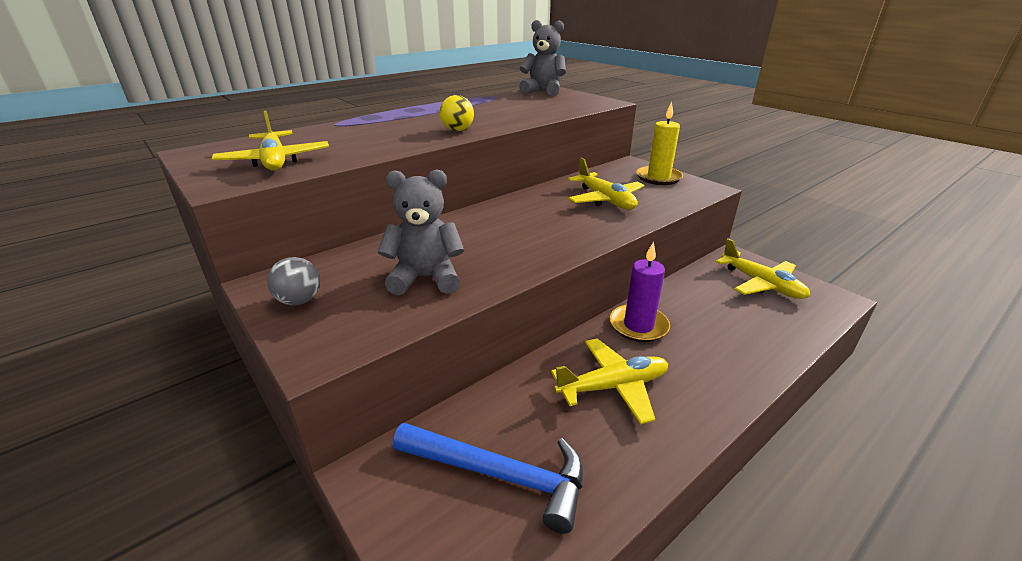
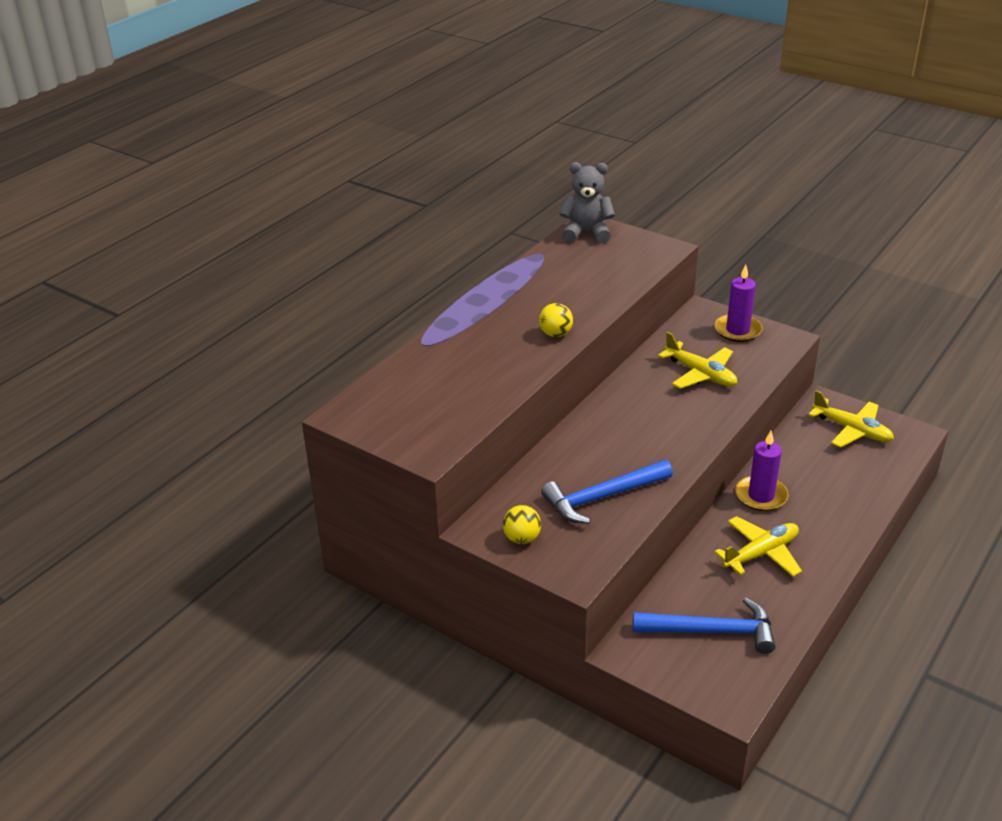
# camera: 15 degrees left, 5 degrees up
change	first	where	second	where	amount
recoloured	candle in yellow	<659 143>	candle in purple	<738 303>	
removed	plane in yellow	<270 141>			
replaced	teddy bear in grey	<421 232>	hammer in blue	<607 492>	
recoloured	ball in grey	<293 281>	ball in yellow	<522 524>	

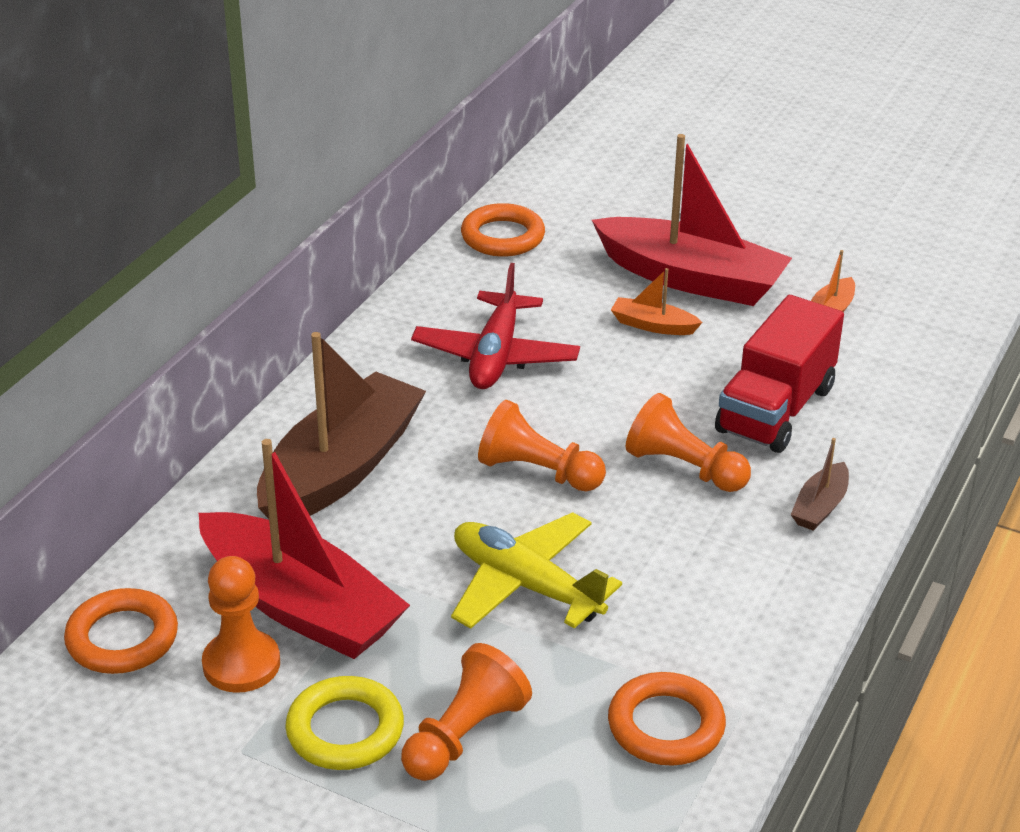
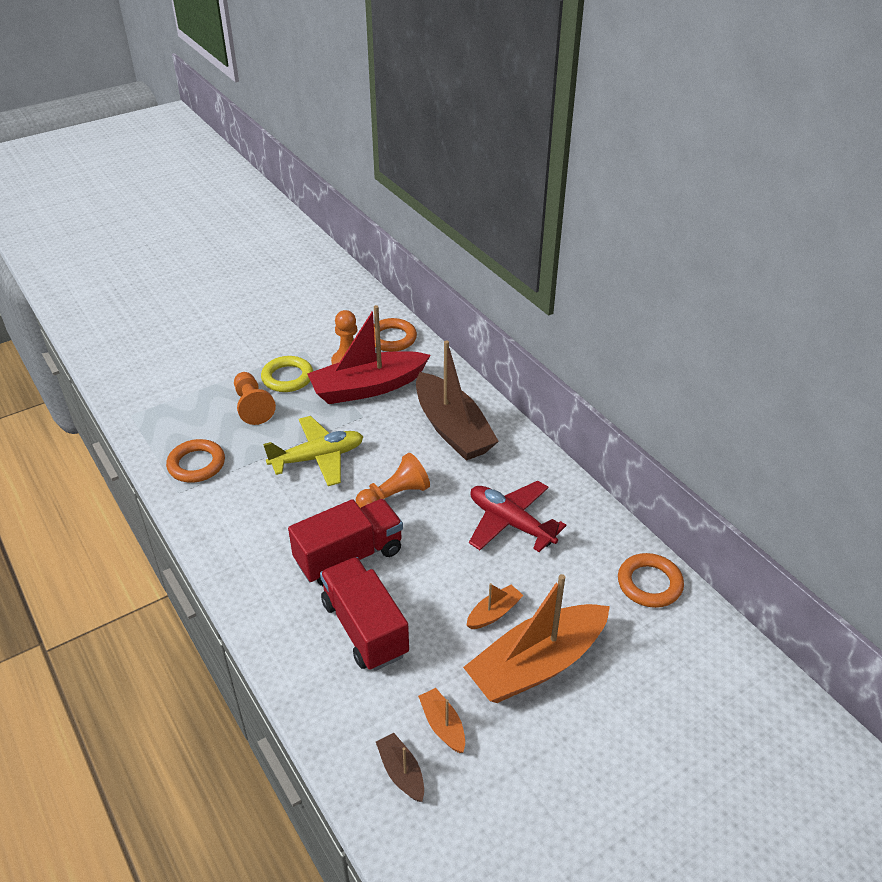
# camera: 120 degrees right, 5 degrees up
change	first	where	second	where	amount
recoloured	boat in red	<692 220>	boat in orange	<536 638>	
replaced	pawn in orange	<688 442>	truck in red	<345 542>	
moved	boat in brown	<820 484>		<400 767>	

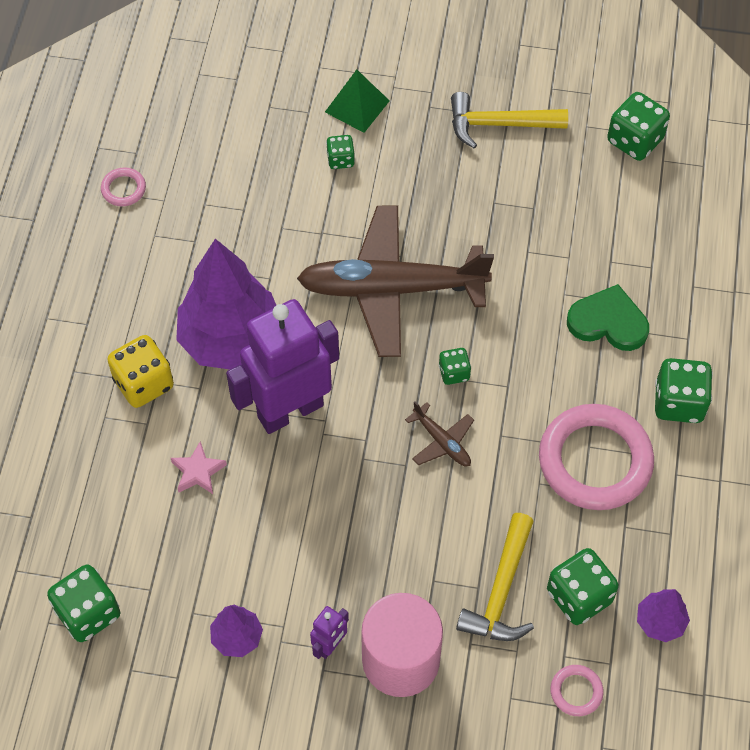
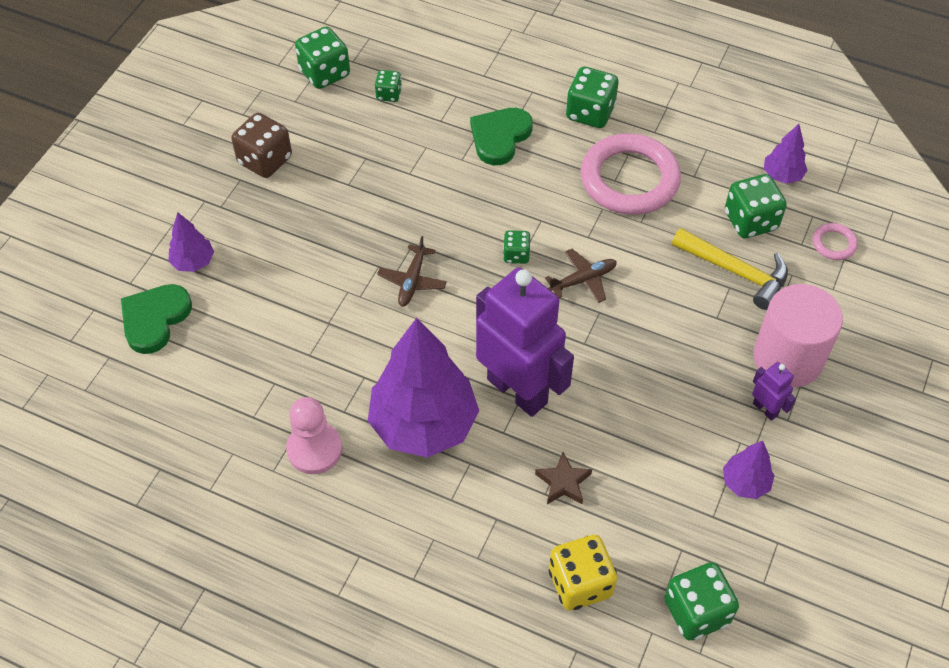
# camera: 75 degrees left, 5 degrees down
change	first	where	second	where	amount
replaced	pyramid in green	<357 101>	tree in purple	<191 242>	
replaced	hammer in yellow	<509 120>	dice in brown	<261 145>	
moved	dice in green	<340 152>		<388 86>	
removed	ring in pink	<123 186>			
resized	plane in brown	<395 281>		<412 271>	x0.41
turned	robot in purple	<282 366>		<525 342>	150 degrees clockwise
moved	dice in yellow	<140 371>		<583 573>	
recoloured	star in pink	<199 468>	star in brown	<563 478>	
added			heart in green	<156 319>	
added			pawn in pink	<314 435>	

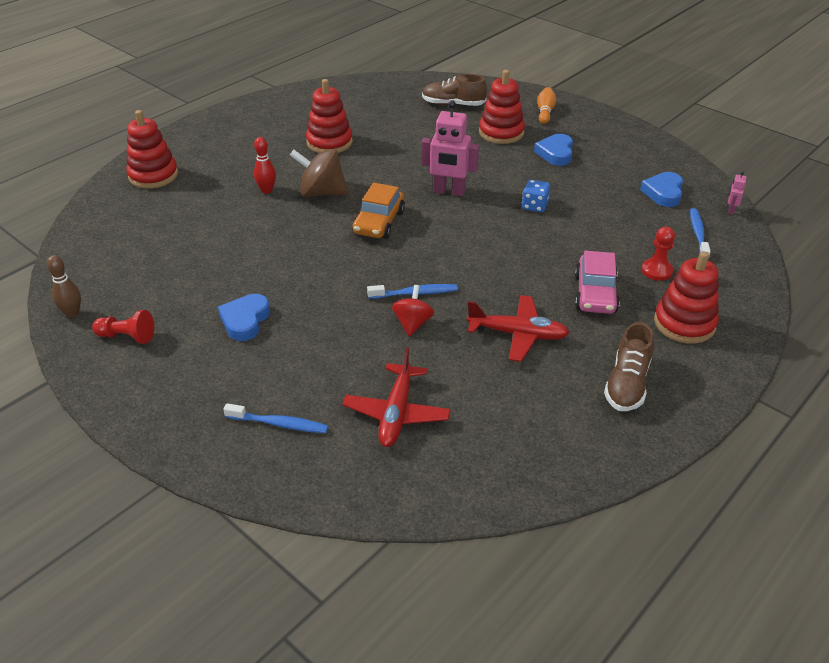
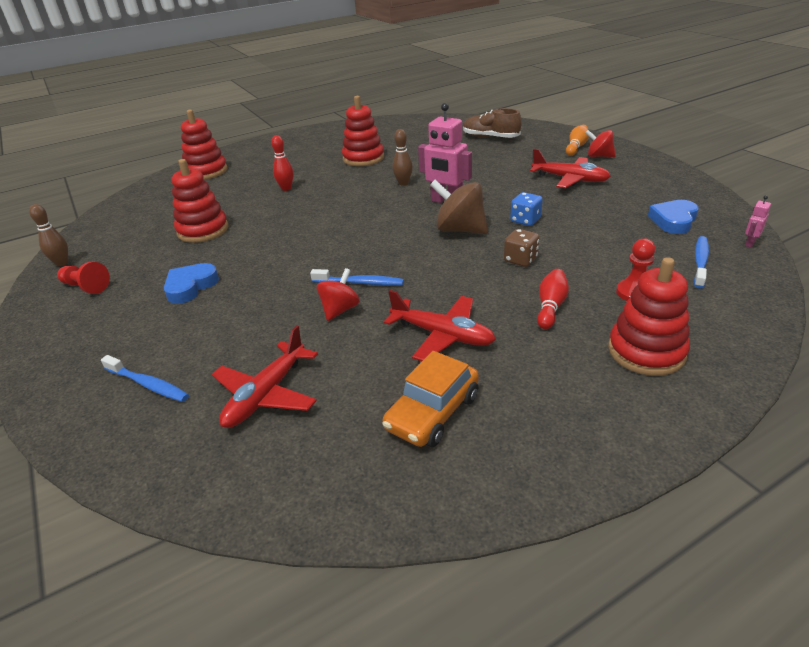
# camera: 20 degrees right, 5 degrees down
change	first	where	second	where	amount
moved	stacking toy in red	<502 107>		<199 201>	
replaced	heart in blue	<553 150>	plane in red	<570 168>	
moved	spinning top in brown	<319 173>		<459 206>	
moved	car in orange	<378 211>		<430 399>	
replaced	car in pink	<597 282>	bowling pin in red	<553 299>	
removed	shoe in brown	<629 366>			
added			bowling pin in brown	<403 157>	
added			spinning top in red	<600 143>	
added			dice in brown	<522 248>	

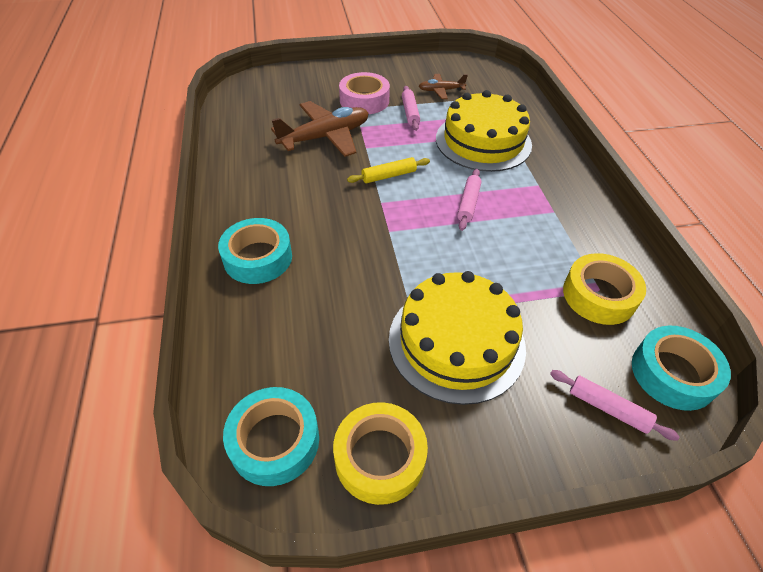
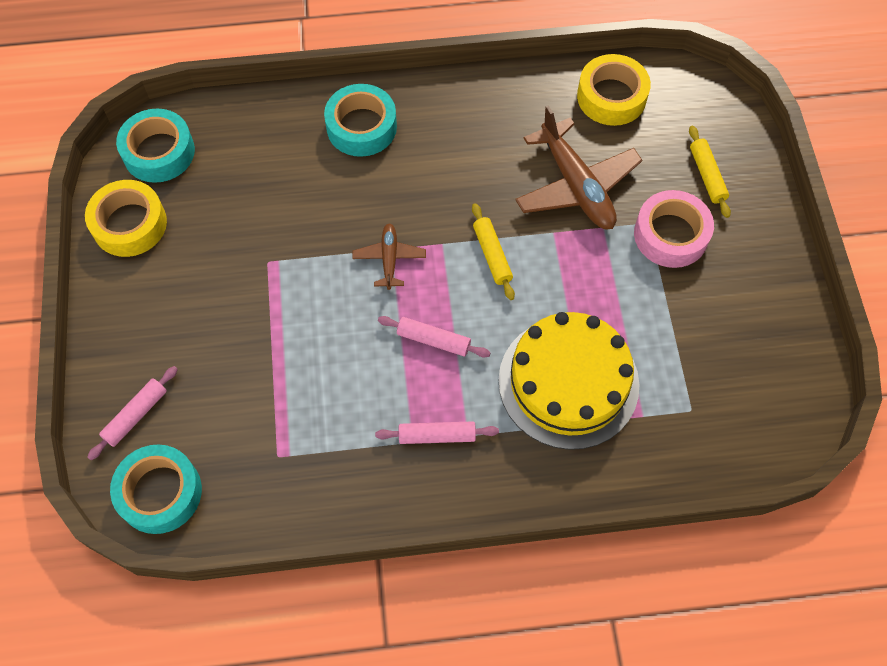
# camera: 95 degrees right, 15 degrees up
change	first	where	second	where	amount
moved	plane in brown	<443 86>		<389 256>	
moved	rolling pin in pink	<411 108>		<437 432>	
moved	tape in yellow	<604 289>		<614 90>	
removed	cake in yellow	<457 338>			
added			rolling pin in yellow	<710 172>	

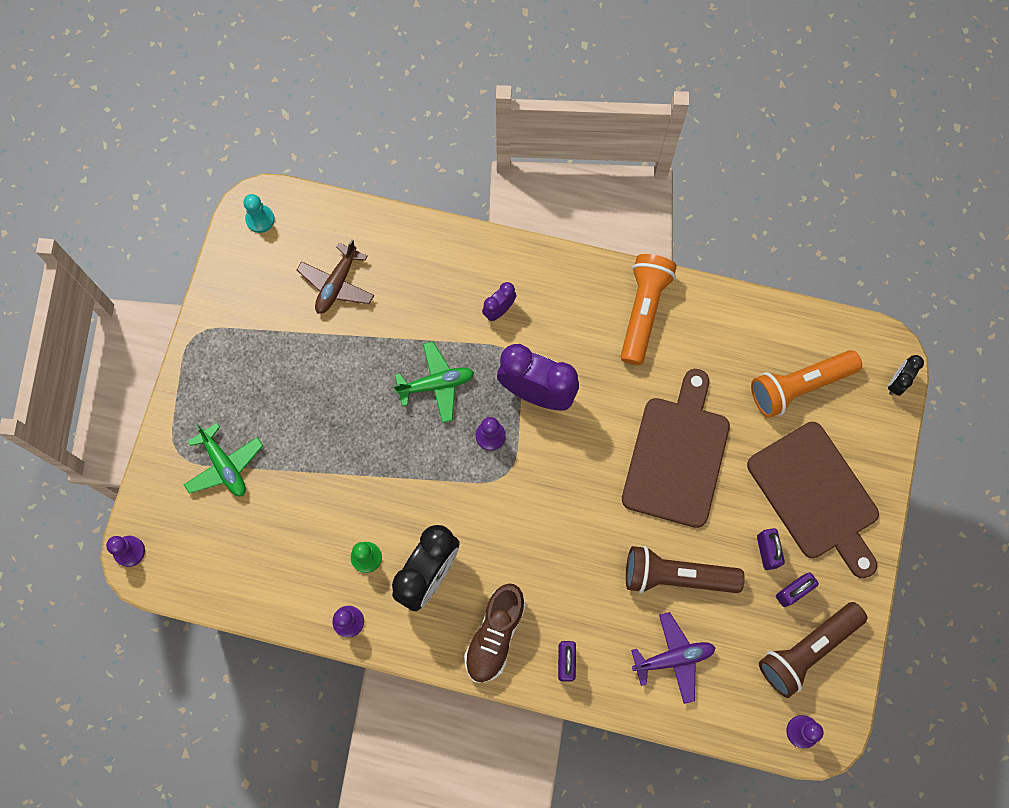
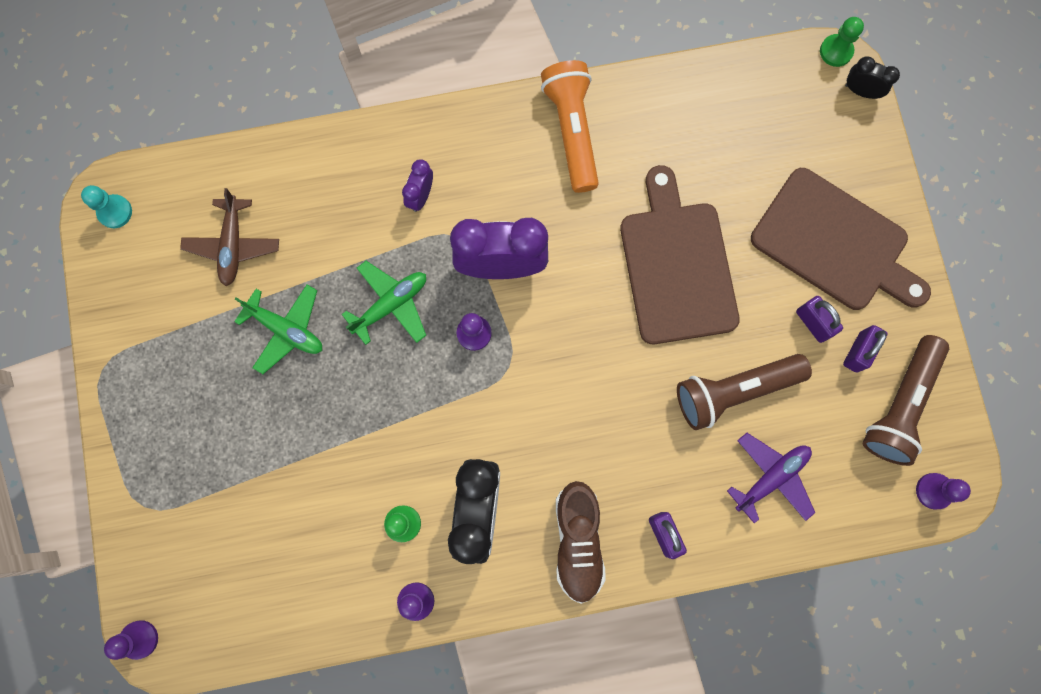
# camera: 25 degrees left, 5 degrees up
change	first	where	second	where	amount
removed	flashlight in orange	<806 384>			
turned	clock in black	<906 375>		<872 77>	105 degrees clockwise
moved	plane in green	<223 459>		<278 329>	
added			pawn in green	<842 42>	

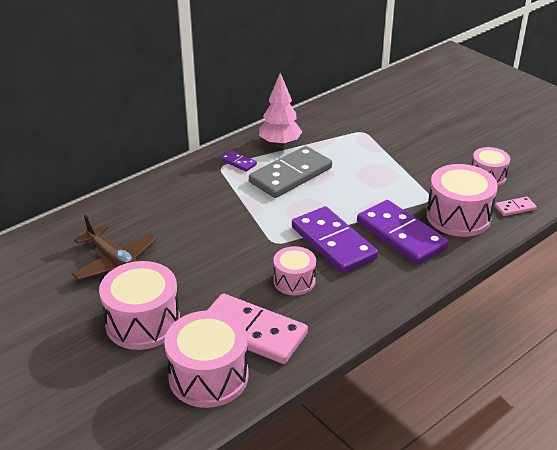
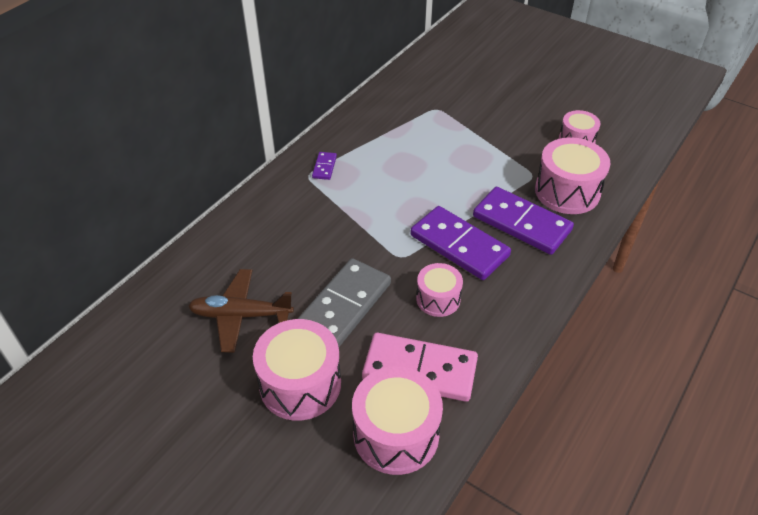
# camera: 15 degrees left, 10 degrees up
change	first	where	second	where	amount
removed	tree in pink	<280 110>			
moved	domino in grey	<290 172>		<344 302>	
turned	domino in purple	<238 161>		<324 166>	75 degrees clockwise
removed	domino in pink	<516 206>			
turned	plane in brown	<114 247>		<241 311>	150 degrees clockwise

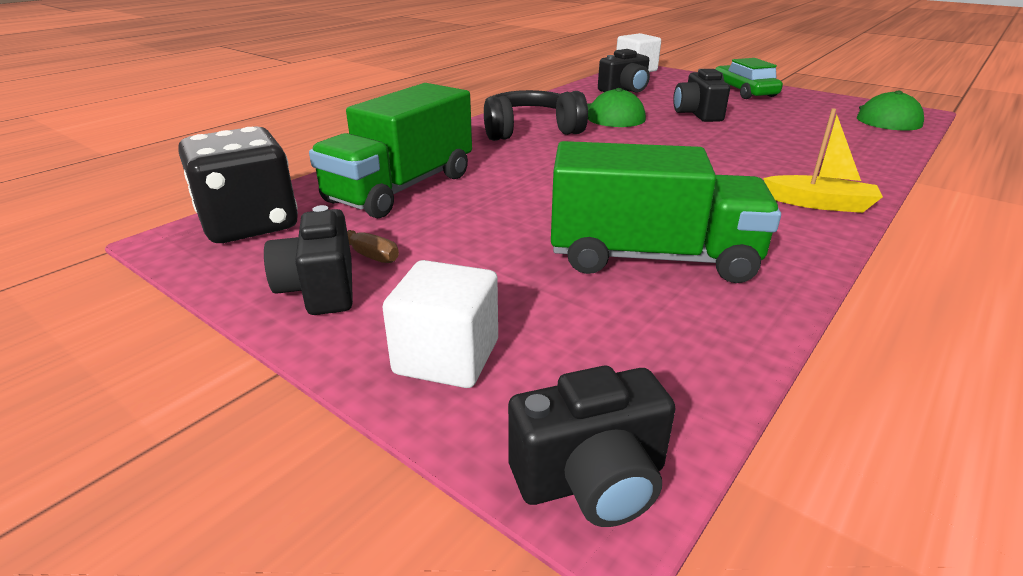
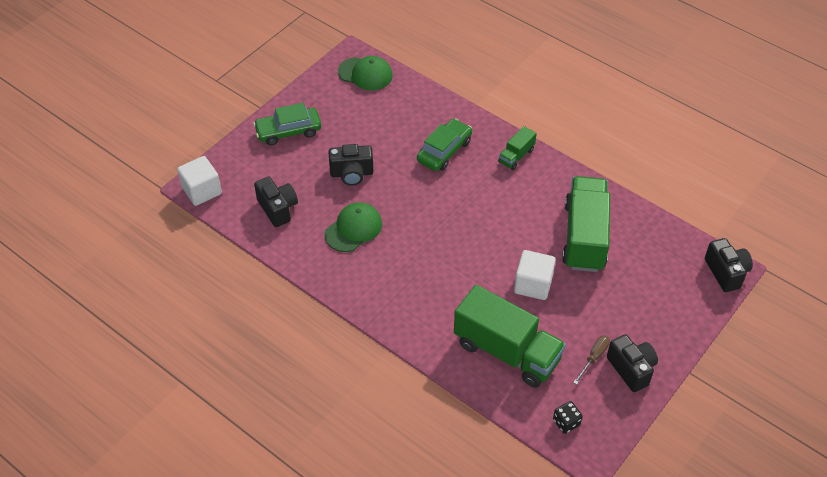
# camera: 90 degrees left, 20 degrees up
change	first	where	second	where	amount
removed	headphones in black	<536 115>			
replaced	boat in yellow	<823 160>	truck in green	<517 148>	
resized	dice in black	<238 184>		<568 417>	x0.42
turned	camera in black	<308 260>		<632 363>	105 degrees counterclockwise
moved	cube in white	<440 324>		<535 275>	
added			car in green	<444 145>	

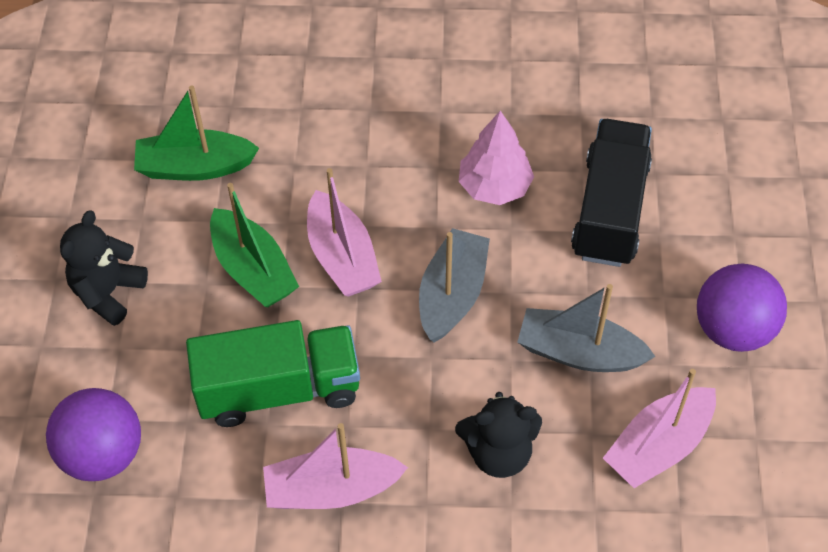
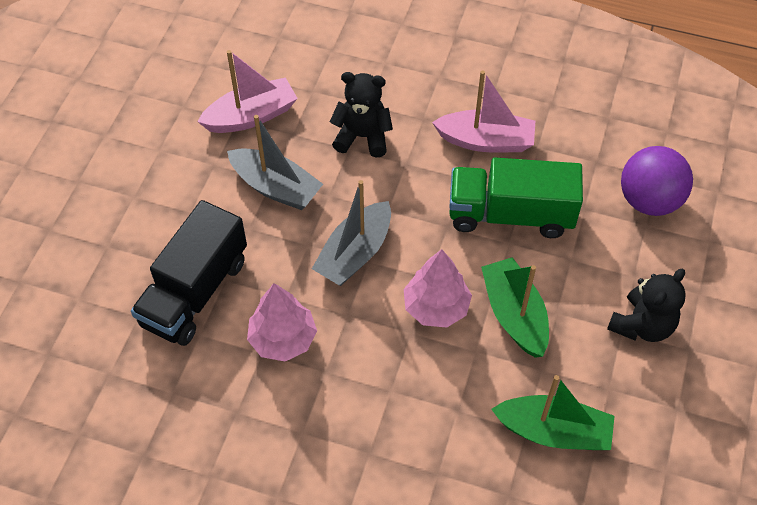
# camera: 165 degrees left, 0 degrees up
change	first	where	second	where	amount
replaced	boat in pink	<344 232>	tree in pink	<437 288>	
removed	ball in purple	<742 308>			

